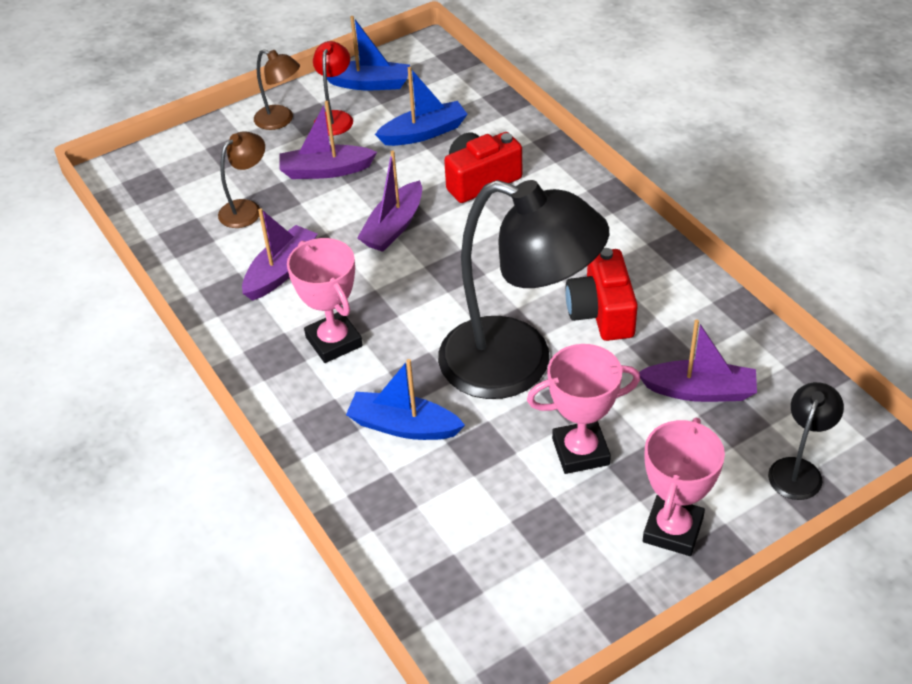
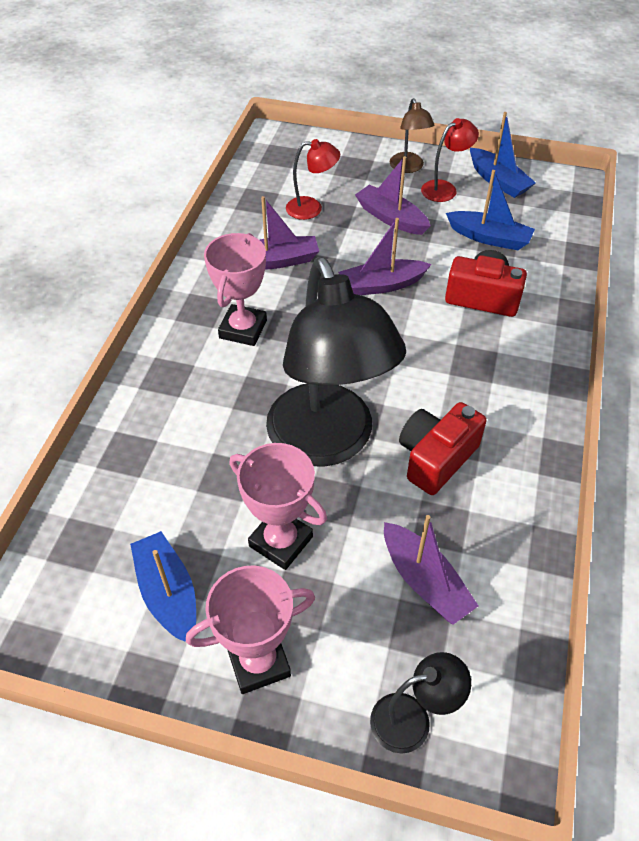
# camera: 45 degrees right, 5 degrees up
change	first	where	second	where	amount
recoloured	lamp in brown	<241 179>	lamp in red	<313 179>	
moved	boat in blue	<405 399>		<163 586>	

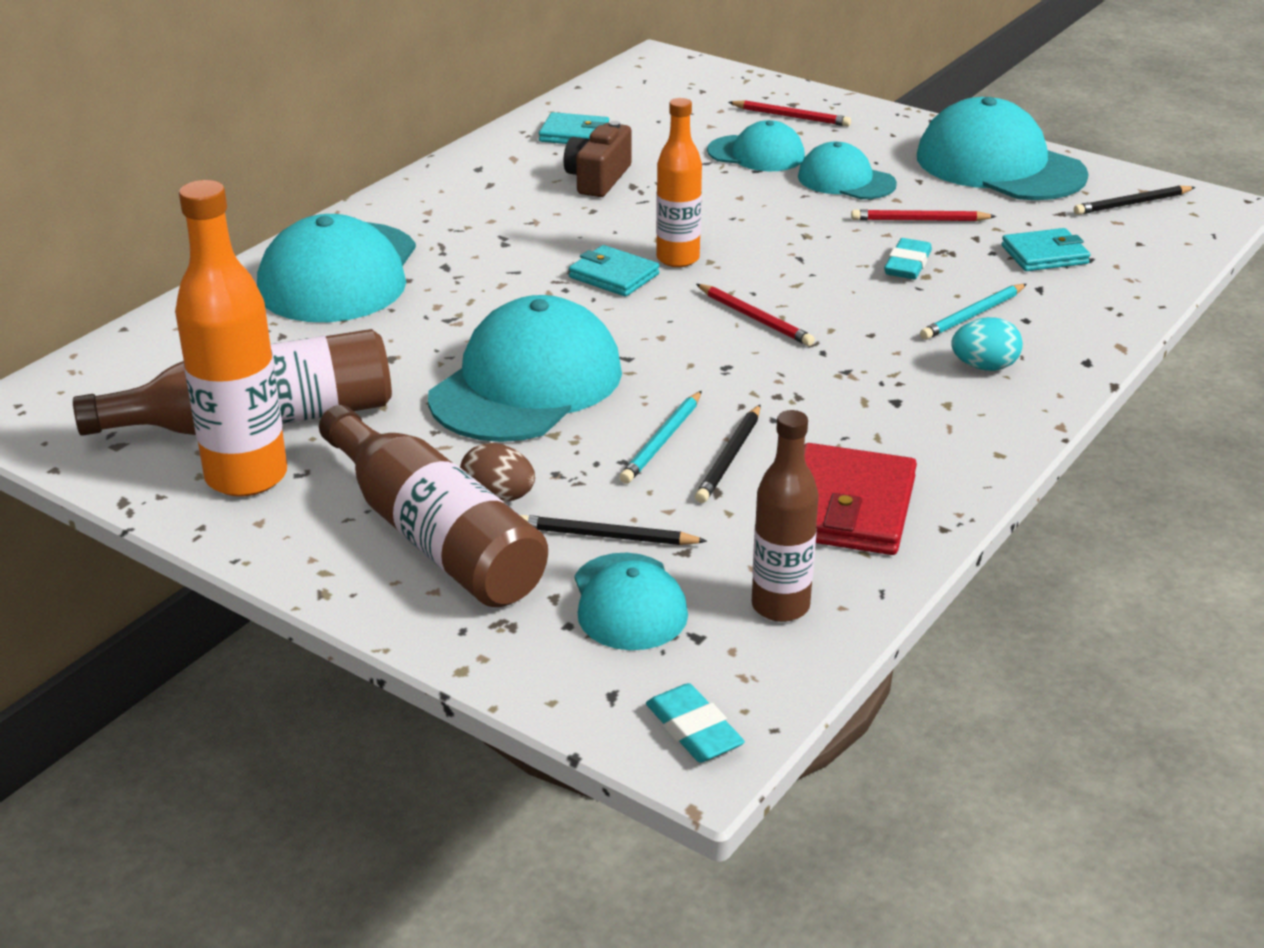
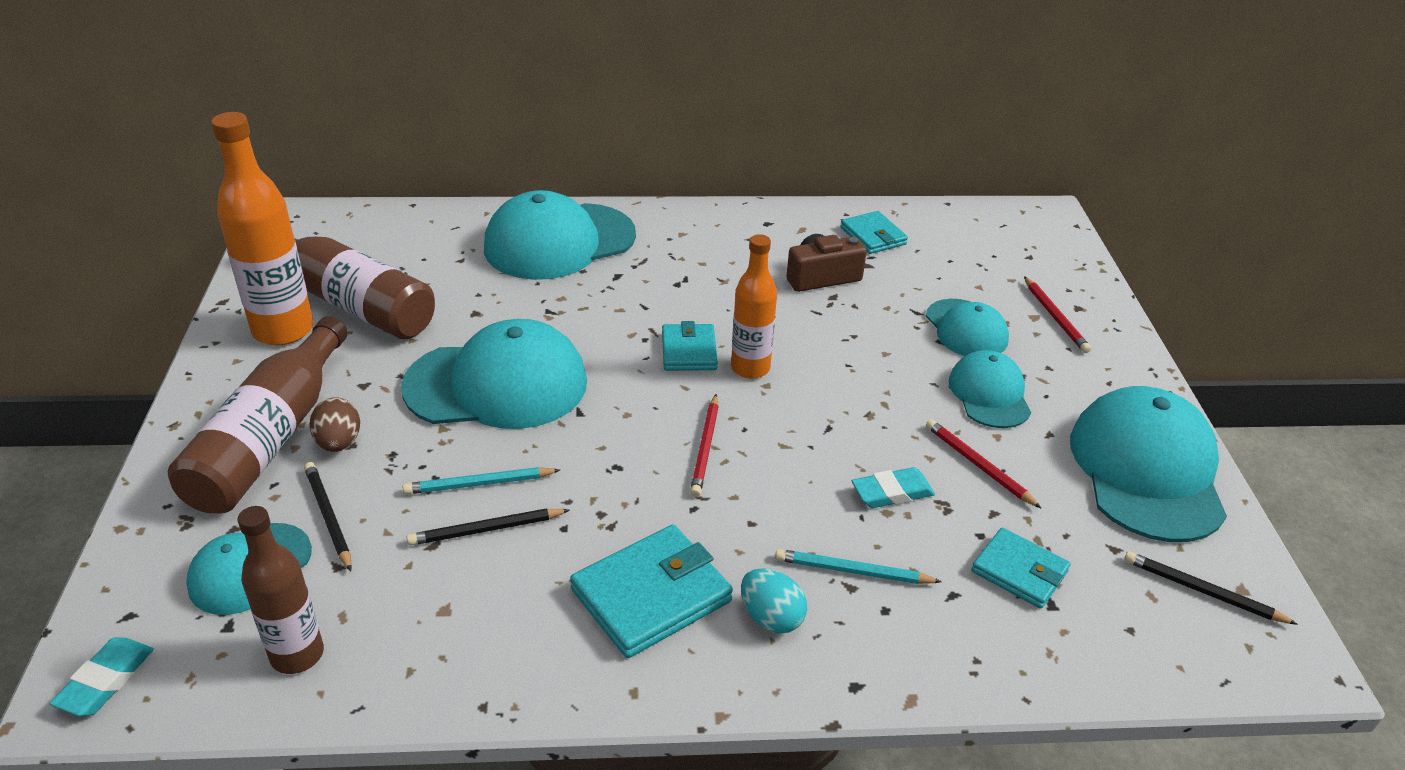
# camera: 50 degrees right, 5 degrees up
change	first	where	second	where	amount
removed	wallet in red	<860 499>			
added			wallet in turquoise	<651 591>	

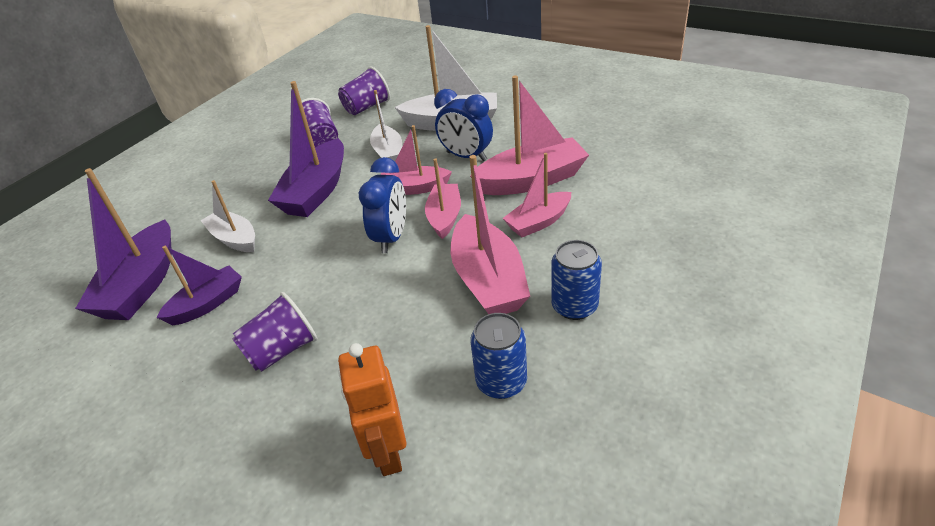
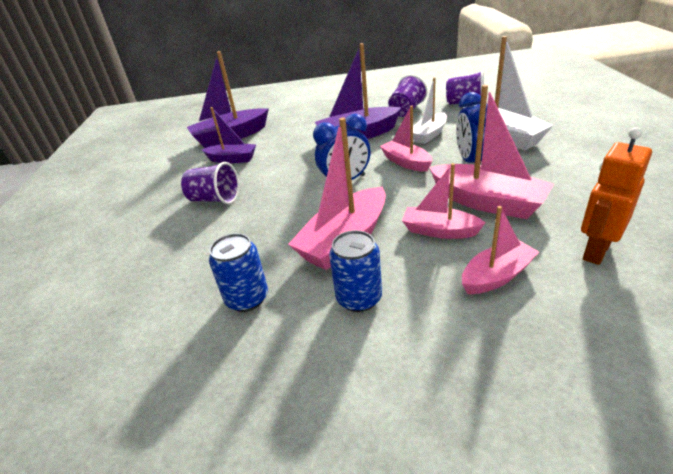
# camera: 55 degrees right, 5 degrees down
change	first	where	second	where	amount
moved	boat in pink	<443 198>		<500 250>	
removed	boat in white	<228 216>			
moved	robot in orange	<372 409>		<616 196>	

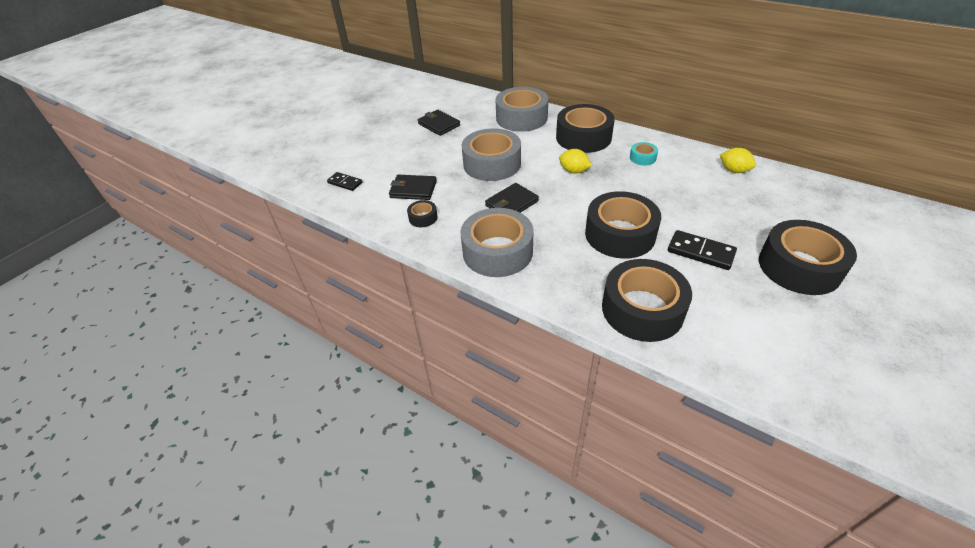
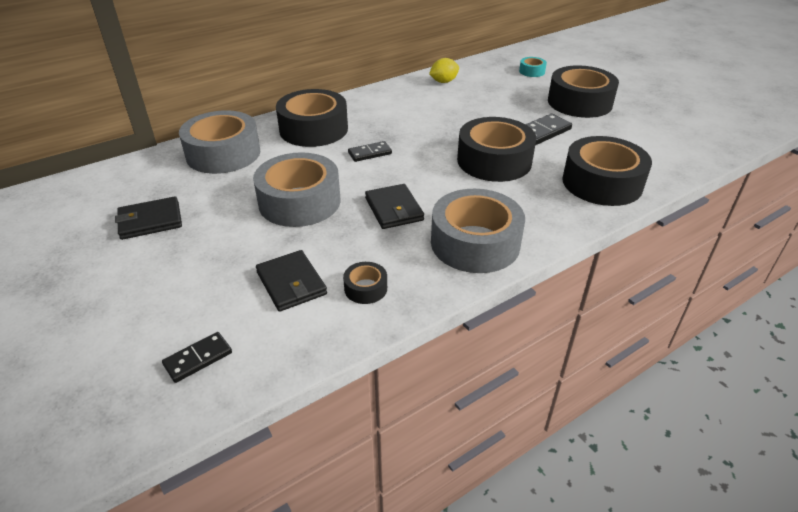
# camera: 70 degrees left, 5 degrees down
change	first	where	second	where	amount
moved	tape in turquoise	<644 153>		<533 67>	
replaced	lemon in yellow	<575 161>	domino in black	<370 151>	
turned	wallet in black	<413 187>		<291 281>	60 degrees counterclockwise

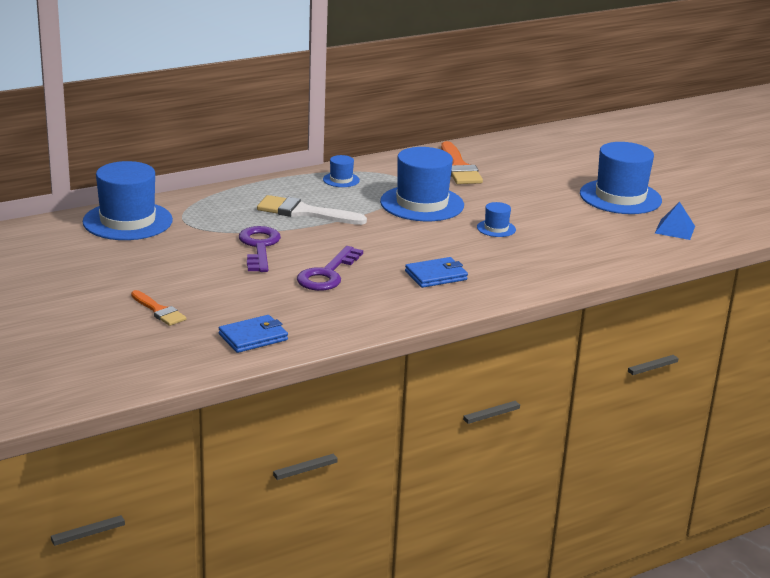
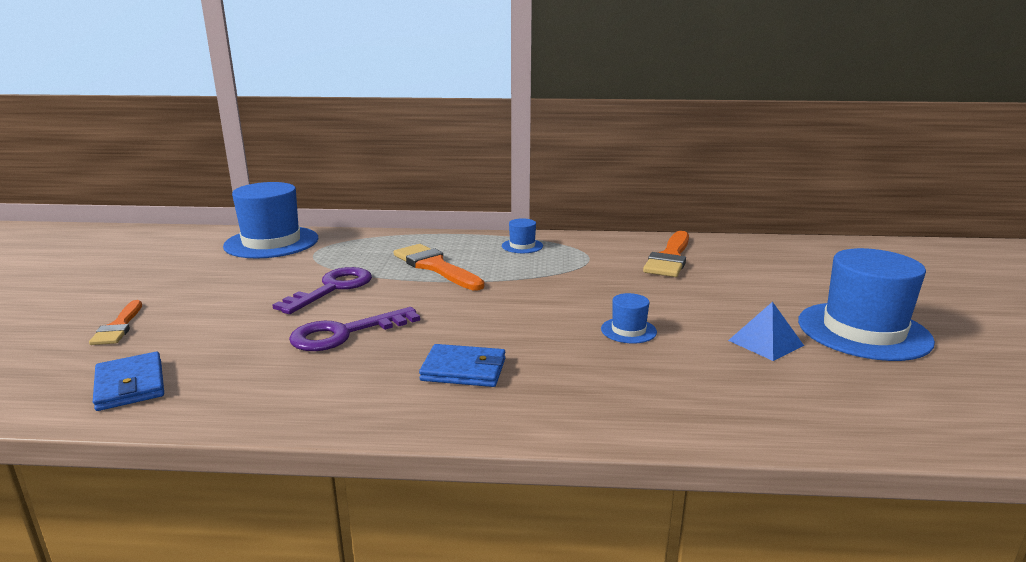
# camera: 35 degrees right, 5 degrees down
change	first	where	second	where	amount
removed	hat in blue	<422 184>			
recoloured	brush in white	<312 210>	brush in orange	<439 267>	
moved	pyramid in blue	<675 221>		<766 331>	
turned	wallet in blue	<253 334>		<128 381>	60 degrees clockwise

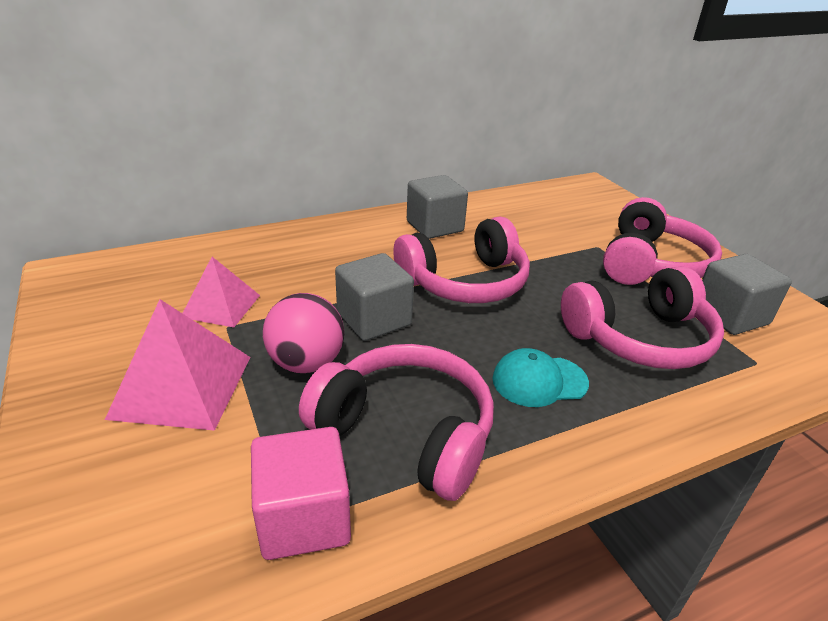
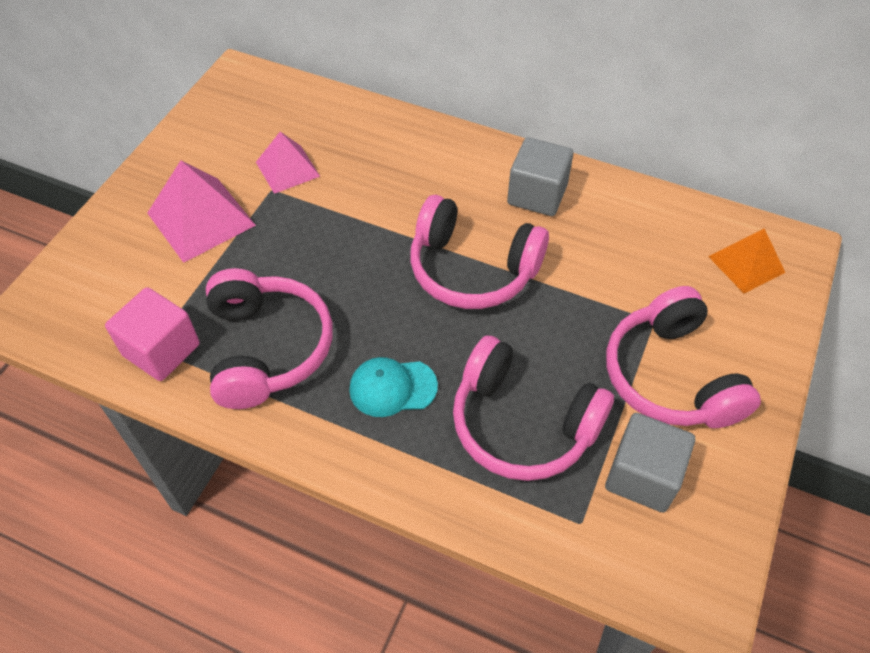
# camera: 50 degrees right, 20 degrees up
change	first	where	second	where	amount
turned	headphones in pink	<662 241>		<683 357>	90 degrees clockwise
removed	cube in grey	<374 297>			
removed	ball in pink	<303 333>			
turned	cap in turquoise	<540 377>		<393 387>	45 degrees counterclockwise
added			pyramid in orange	<746 261>	

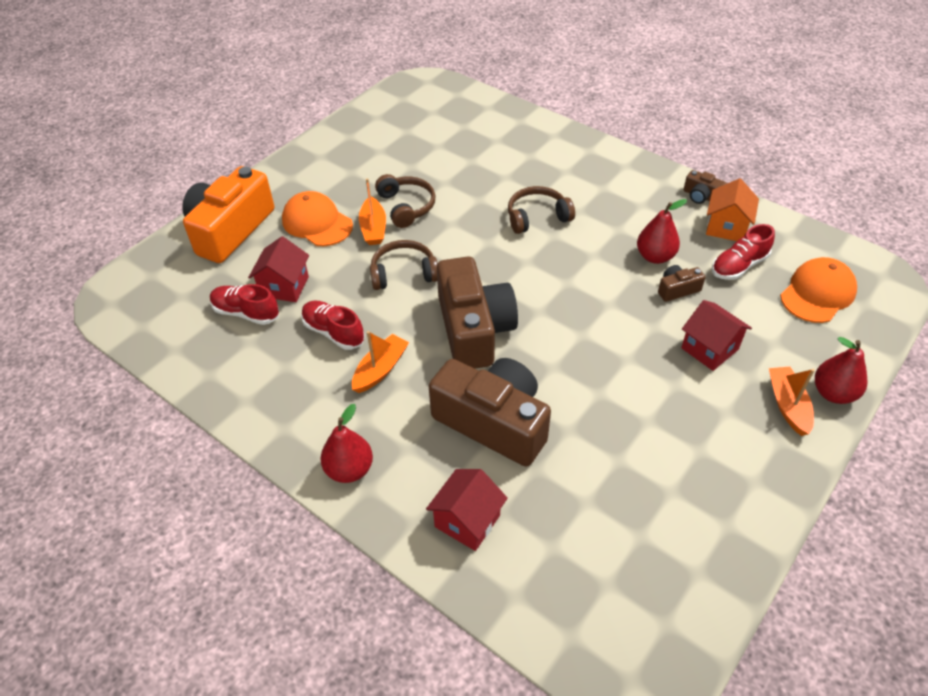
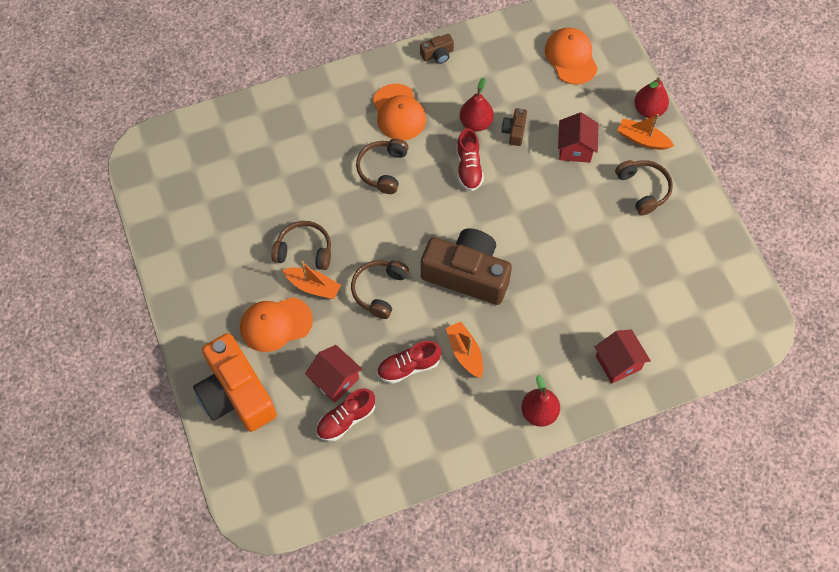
# camera: 60 degrees left, 15 degrees up
change	first	where	second	where	amount
removed	house in orange	<732 209>			
moved	shoe in red	<743 252>		<470 159>	
turned	house in red	<716 335>		<578 137>	75 degrees counterclockwise
removed	camera in brown	<490 412>			
added			cap in orange	<399 112>	
added			headphones in brown	<644 187>	

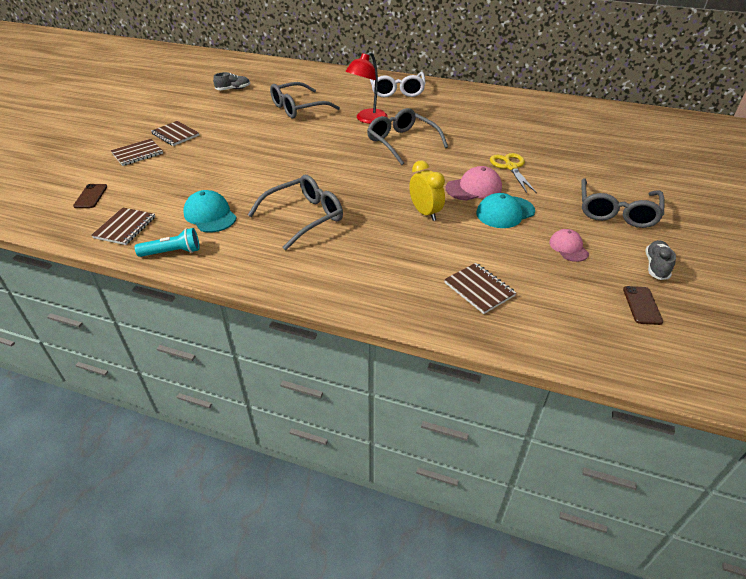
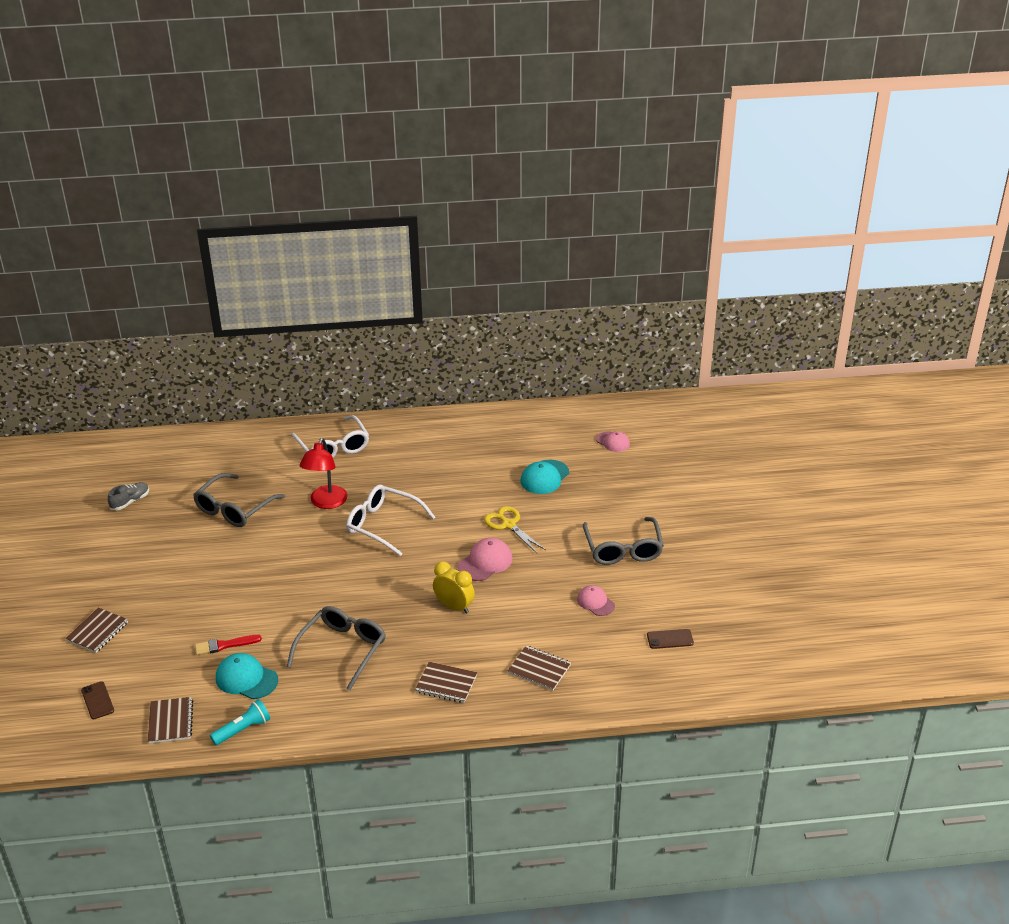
# camera: 25 degrees left, 5 degrees down
change	first	where	second	where	amount
recoloured	glasses in grey	<407 136>	glasses in white	<390 520>	
moved	notebook in brown	<175 133>		<446 682>	
moved	cap in turquoise	<505 210>		<544 477>	
removed	shoe in grey	<661 260>			
turned	phone in brown	<643 305>		<670 639>	75 degrees counterclockwise
added			cap in pink	<613 441>	
added			brush in red	<228 645>	

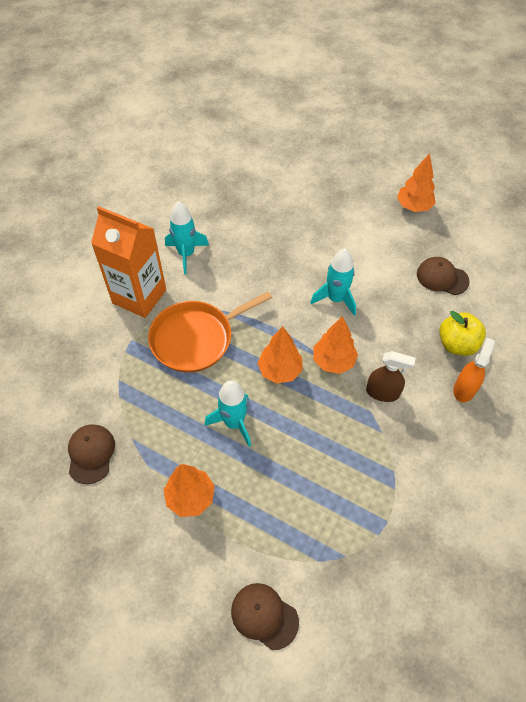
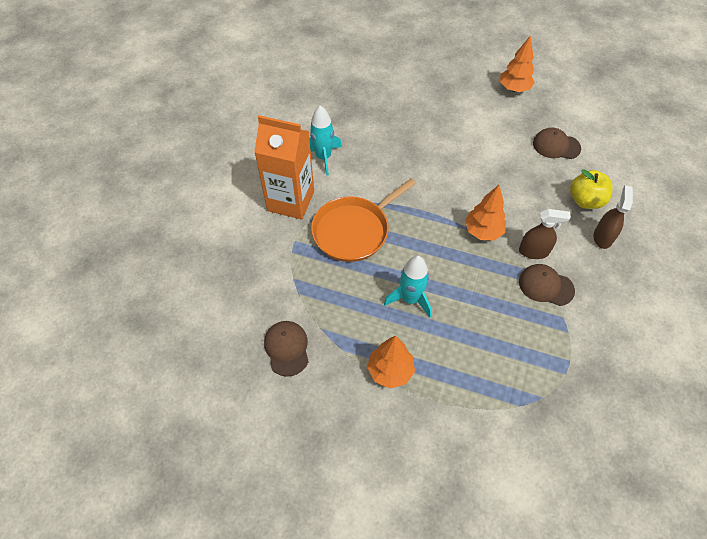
# camera: 10 degrees left, 0 degrees up
change	first	where	second	where	amount
removed	rocket in turquoise	<333 282>			
removed	tree in orange	<280 354>			
recoloured	spray bottle in orange	<474 370>	spray bottle in brown	<613 217>	
moved	cap in brown	<265 616>		<547 285>	

